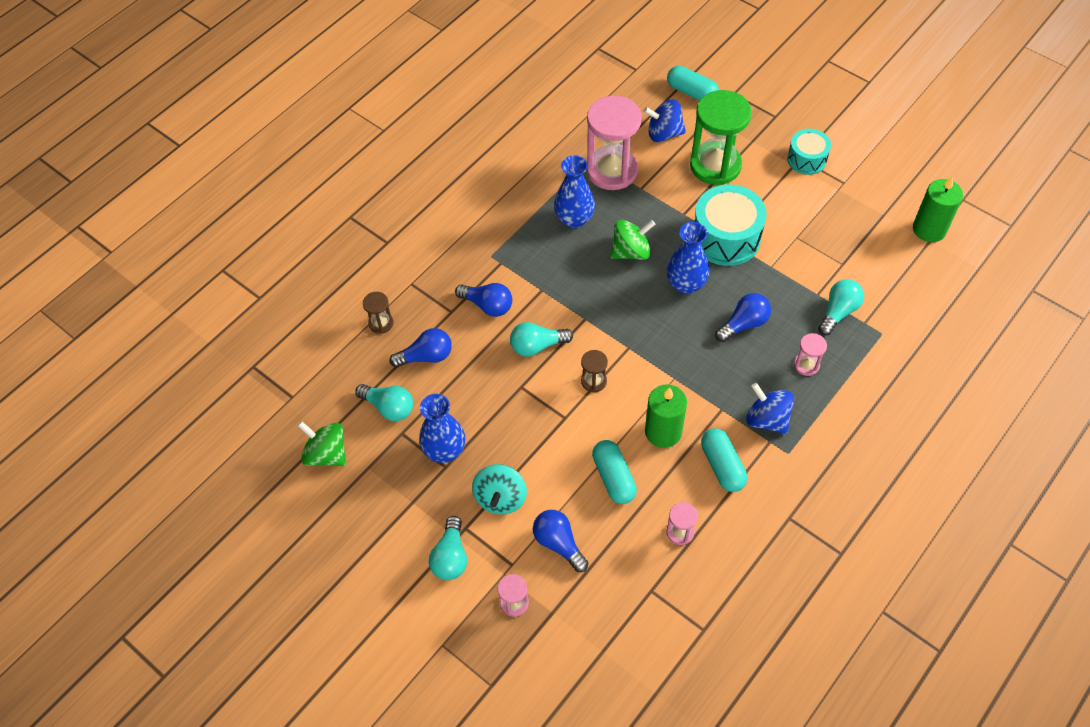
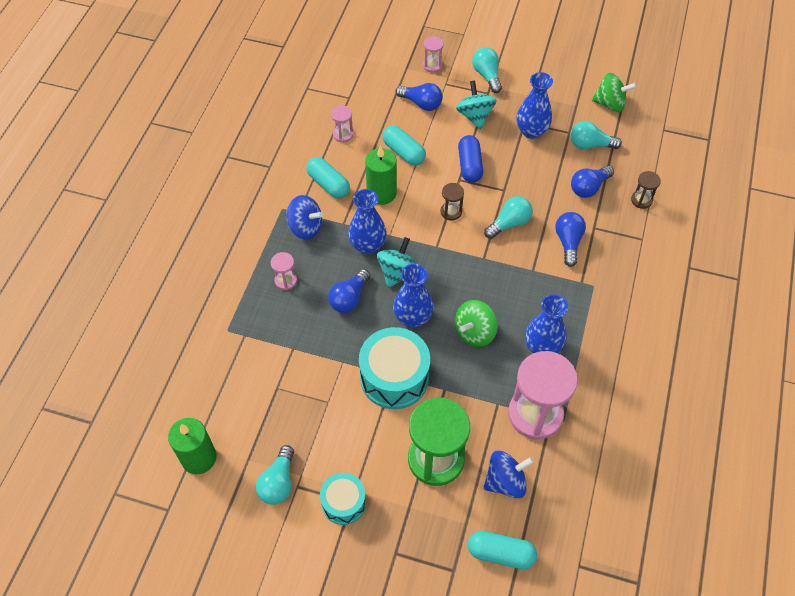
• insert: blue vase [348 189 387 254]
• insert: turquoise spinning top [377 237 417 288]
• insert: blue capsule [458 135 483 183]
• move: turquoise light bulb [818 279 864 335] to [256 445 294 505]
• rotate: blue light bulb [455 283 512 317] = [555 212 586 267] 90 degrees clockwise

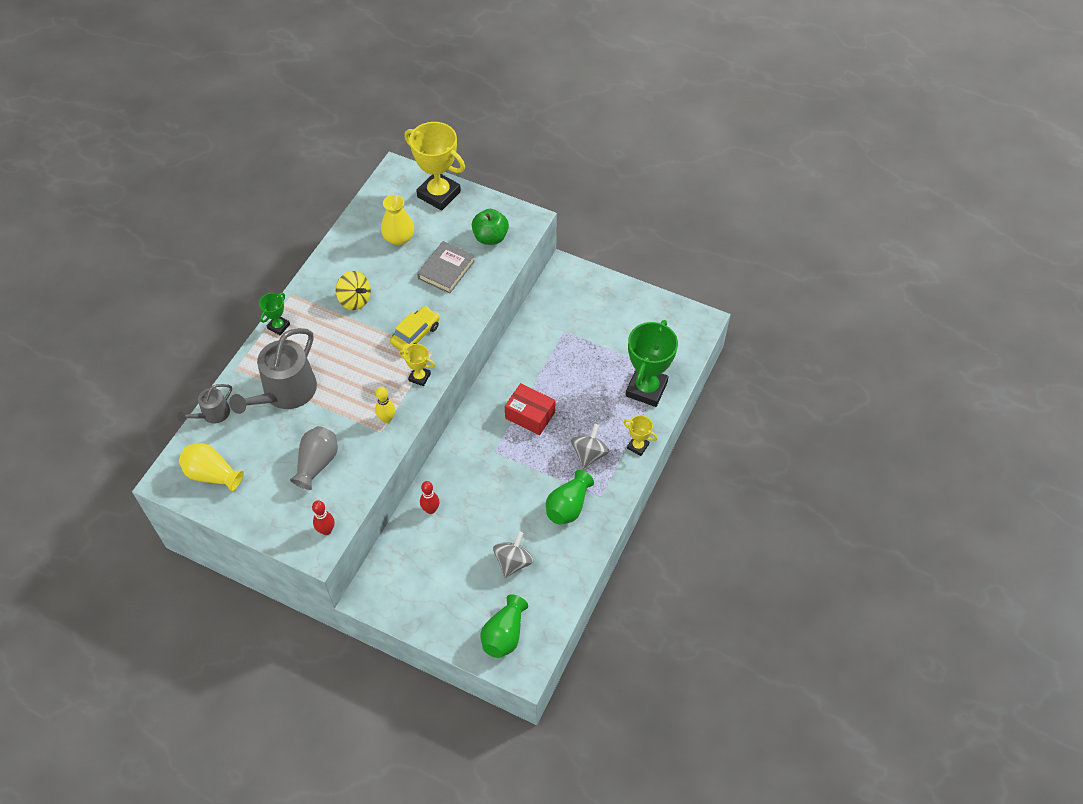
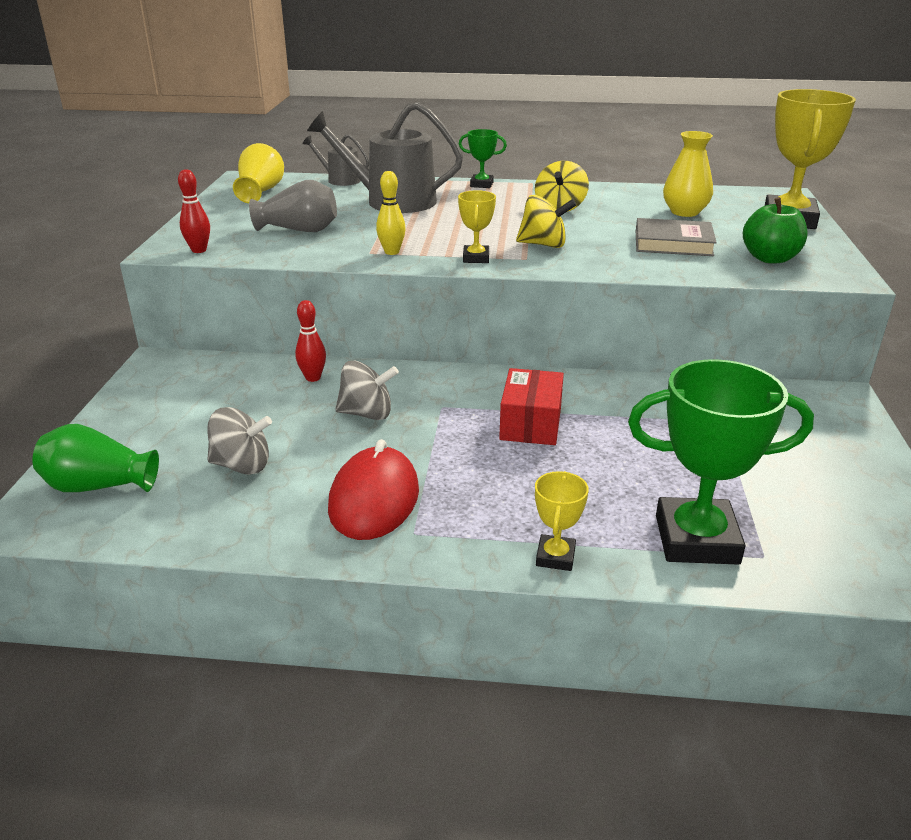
• move: grey spinning top [571 424 609 469] to [335 360 399 420]
• replace: yellow car [390 306 440 353] to yellow spinning top [516 195 576 248]
• replace: green vase [546 470 594 525] to red mouse [328 439 419 540]

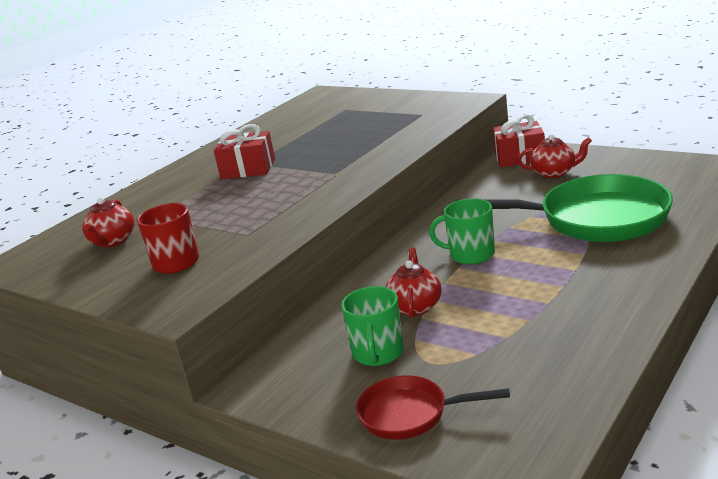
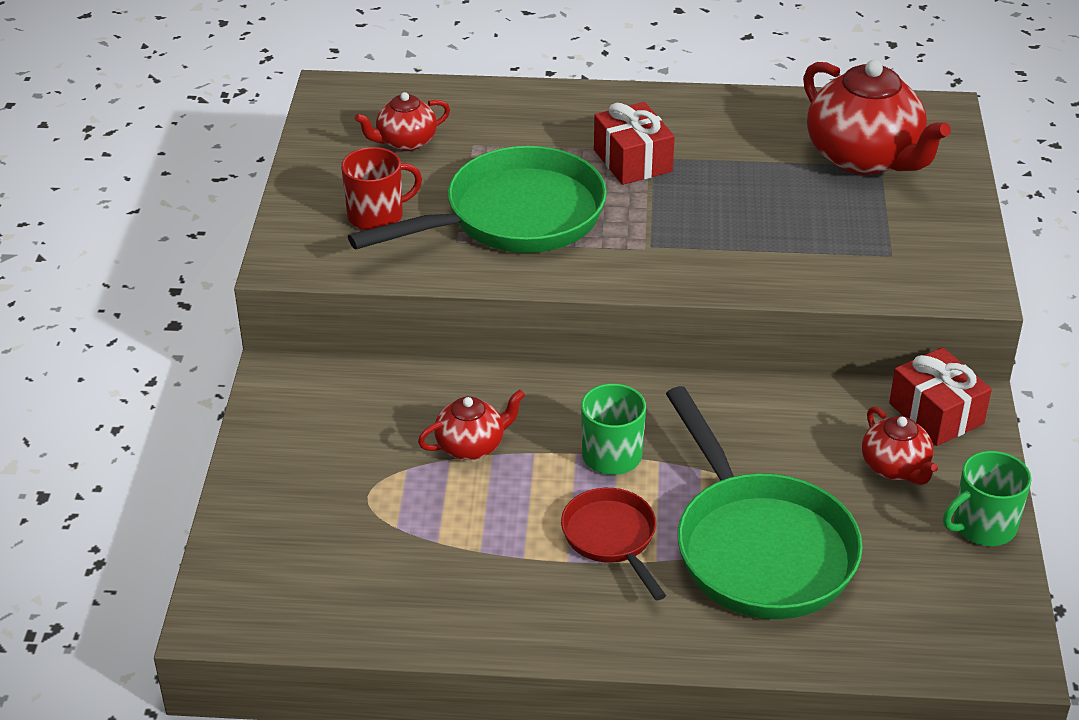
• insert: green pan [348 146 607 253]
• insert: red teapot [803 60 951 175]
• move: green mug [341 286 404 366] to [943 451 1032 546]
• move: red pan [356 375 510 440] to [561 488 666 600]

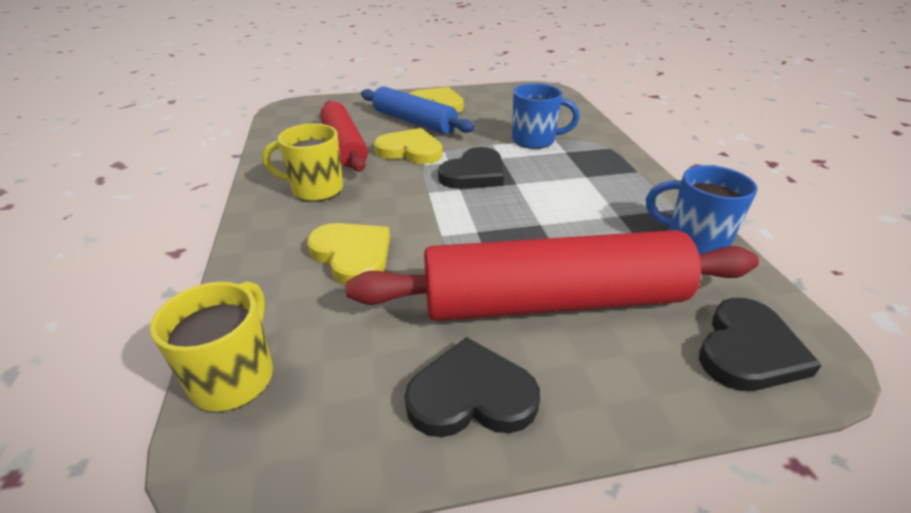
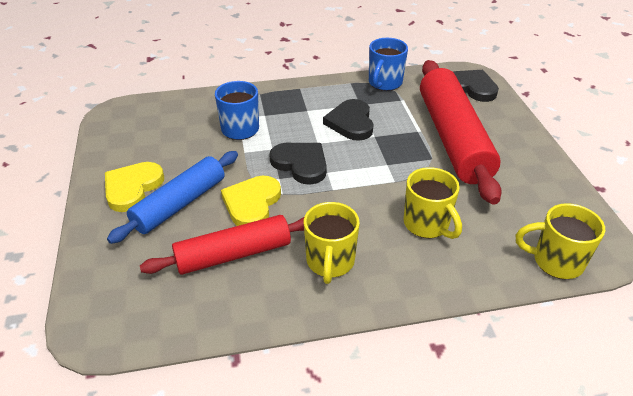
• move: black heart [405 337 540 437] to [323 99 374 141]
• replace: yellow heart [307 223 390 285] to yellow mug [404 167 462 239]

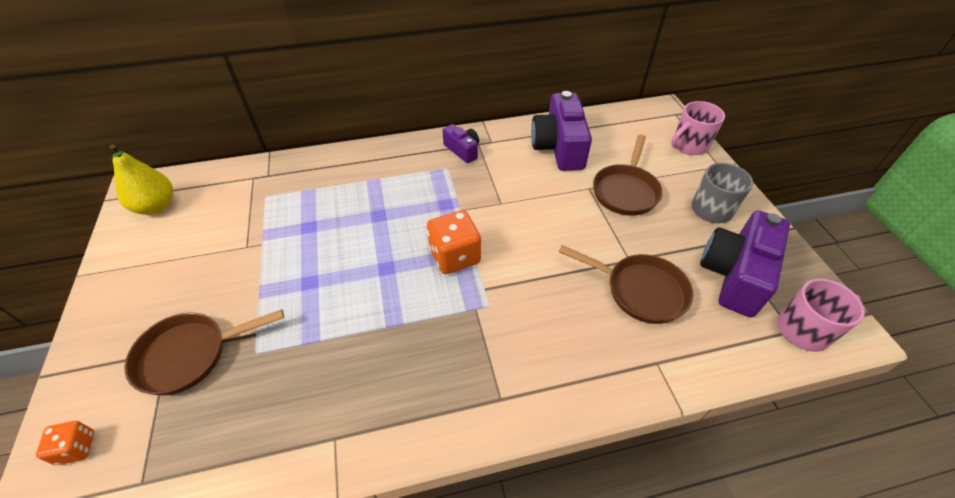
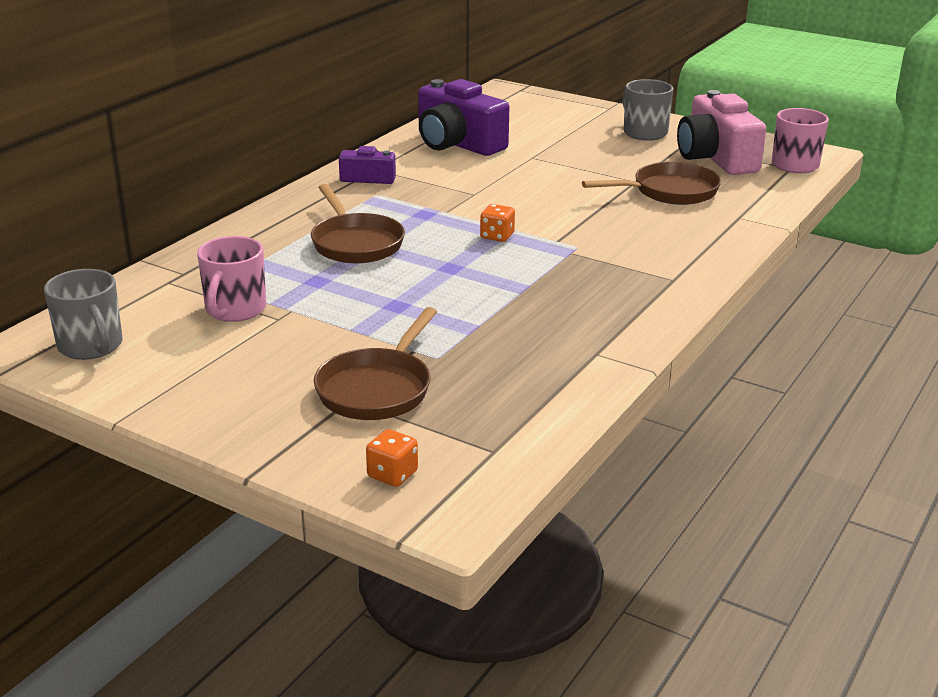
• move: brown pan [593 135 663 216] to [311 184 405 263]
• move: pink mug [671 101 725 155] to [197 236 266 322]
• replace: yellow pear [109 144 173 215] to grey mug [44 269 122 360]
• recolor: purple camera [700 211 790 317] to pink camera [677 90 766 175]
• resize: orange dice [427 210 481 274] = [480 204 515 242] x0.55

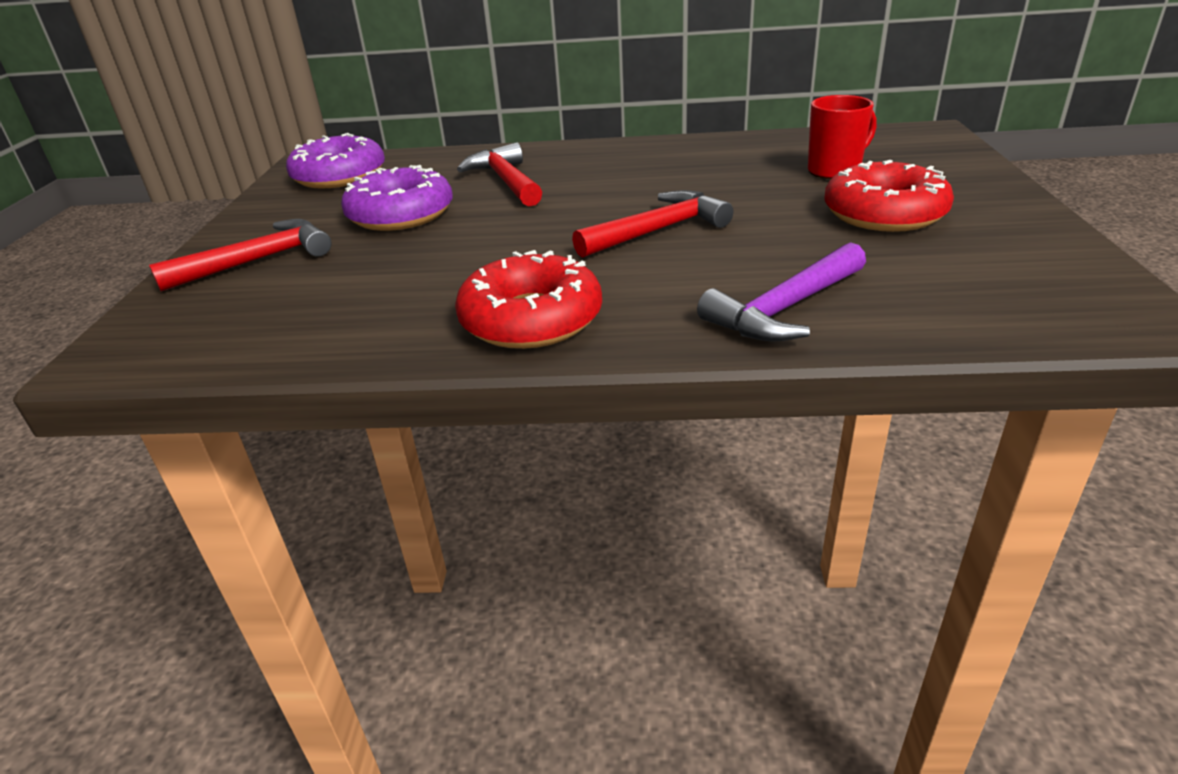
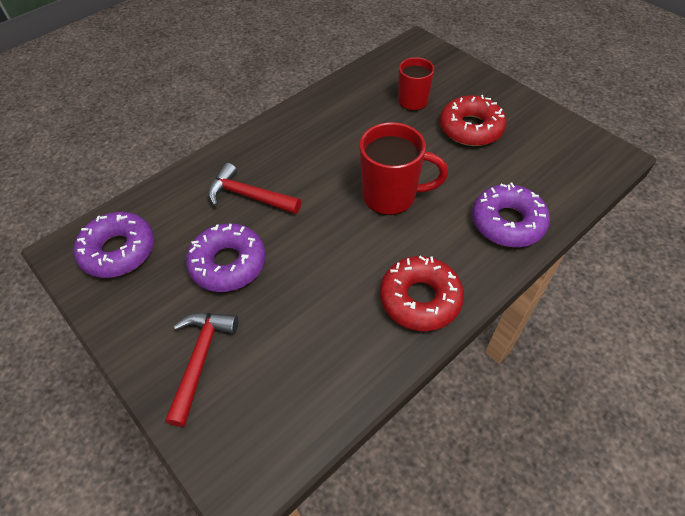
• replace: red hammer [572 190 733 258] to red mug [359 122 448 215]
• replace: purple hammer [697 242 866 342] to purple donut [472 182 550 247]

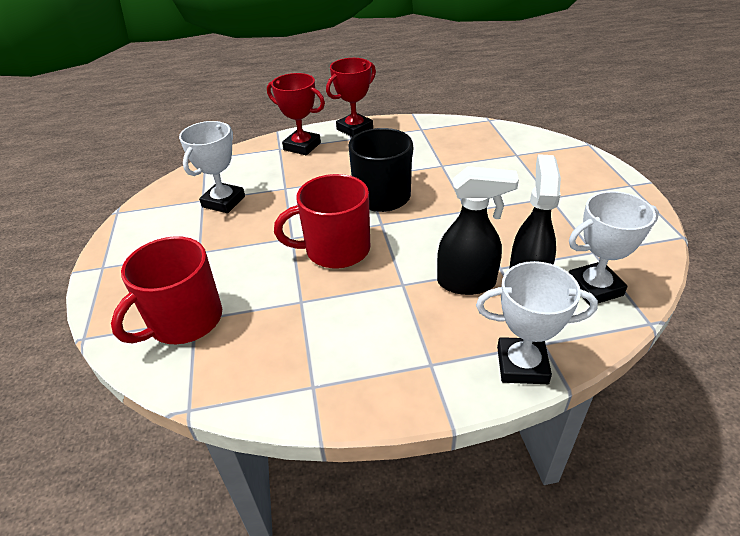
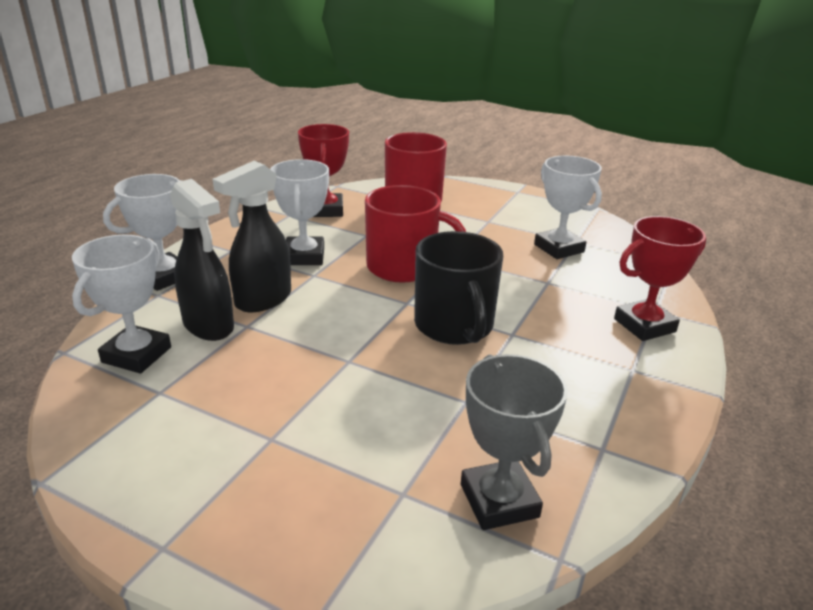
• insert: white trophy [270 159 329 265]
• insert: grey trophy [461 354 568 530]
• move: red trophy [326 58 376 137] to [298 124 349 217]
• rotate: red mug [274 174 370 269] = [365 185 466 283] 75 degrees clockwise

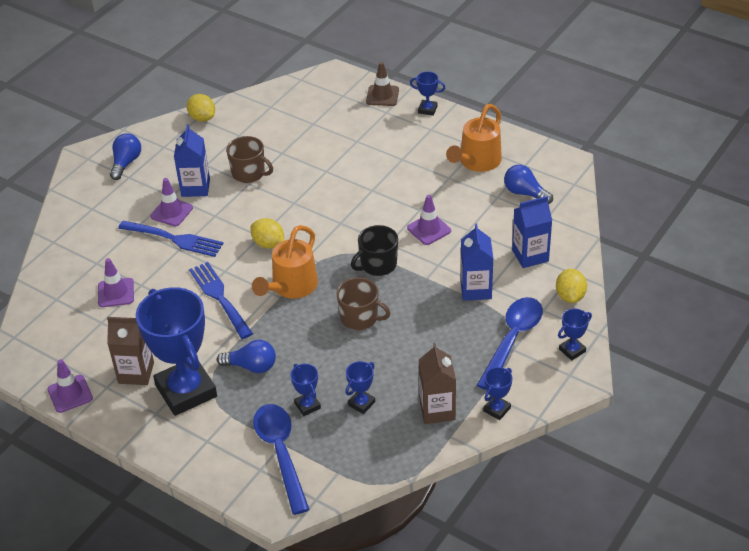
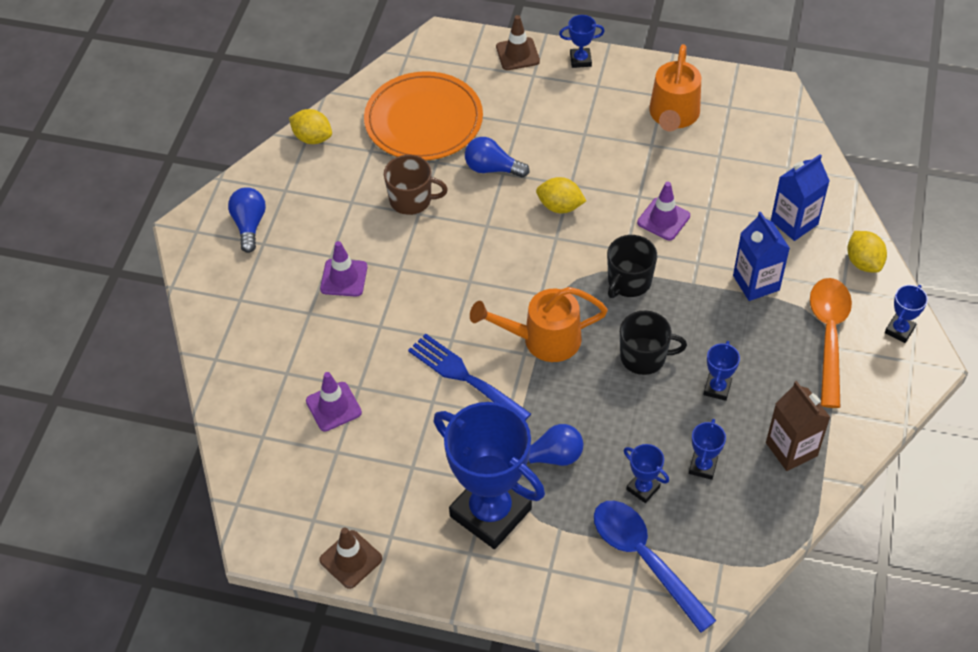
• delete: brown carton [107 317 154 385]
• delete: blue fork [118 221 224 257]
• delete: blue carton [174 124 210 197]
• insert: orange plate [364 71 483 160]
• move: yellow lemon [251 218 285 249] to [536 177 586 213]
• move: blue trophy [483 367 512 420] to [704 341 740 401]
• move: blue light bulb [504 165 553 204] to [465 137 529 178]
• recolor: purple traffic cone [48 359 93 413] to brown traffic cone [319 527 382 589]
• recolor: brown mug [336 278 390 330] to black mug [620 310 687 375]
• recolor: blue spoon [477 297 543 390] to orange spoon [810 278 852 408]
• rotate: orange watering can [252 225 318 299] = [470 287 608 362] 75 degrees clockwise

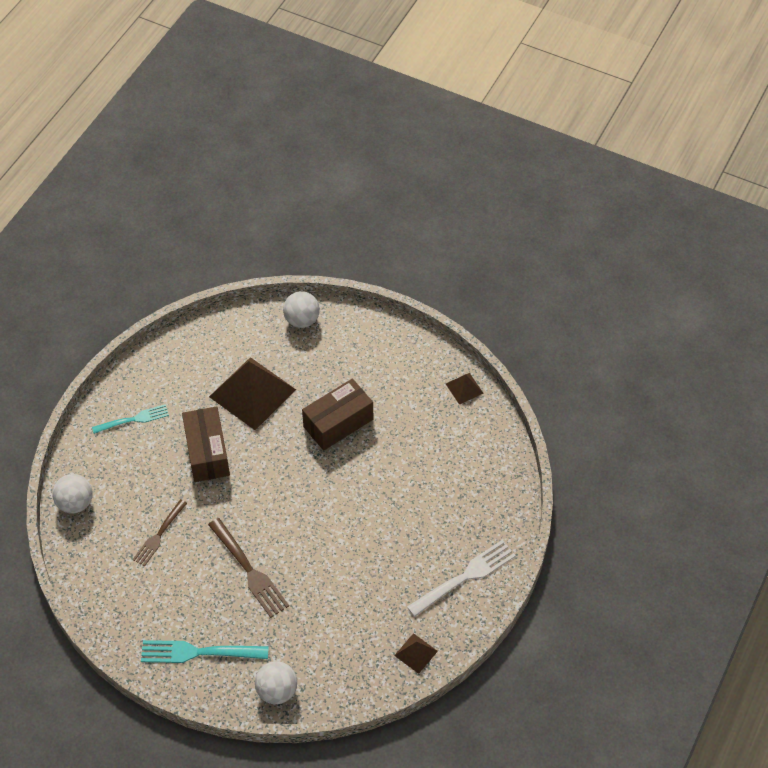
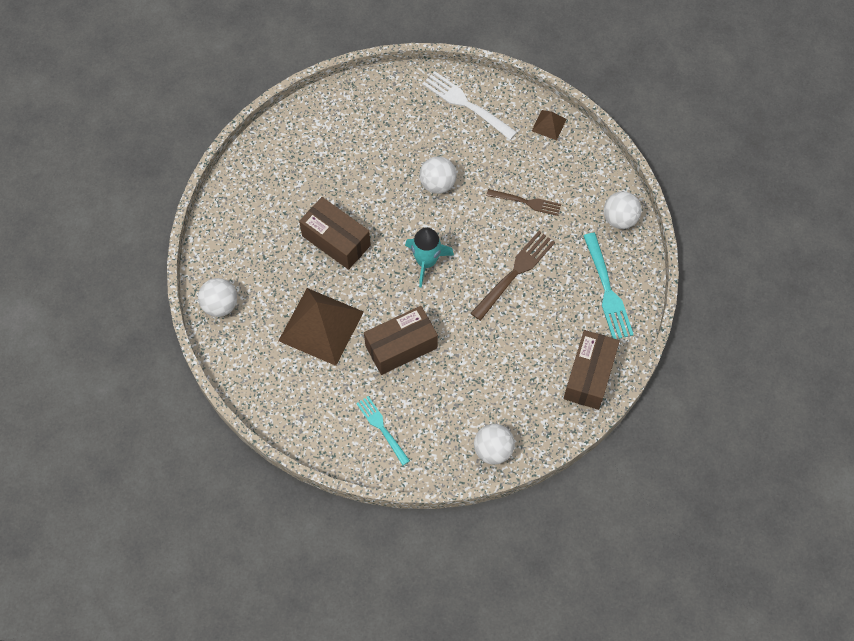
• delete: brown pyramid [446 373 484 405]
• insert: turquoise rocket [405 227 454 288]
• insert: white ball [419 156 457 194]
• insert: brown box [563 330 620 410]
• move: brown fork [133 499 187 566] to [486 189 561 216]

